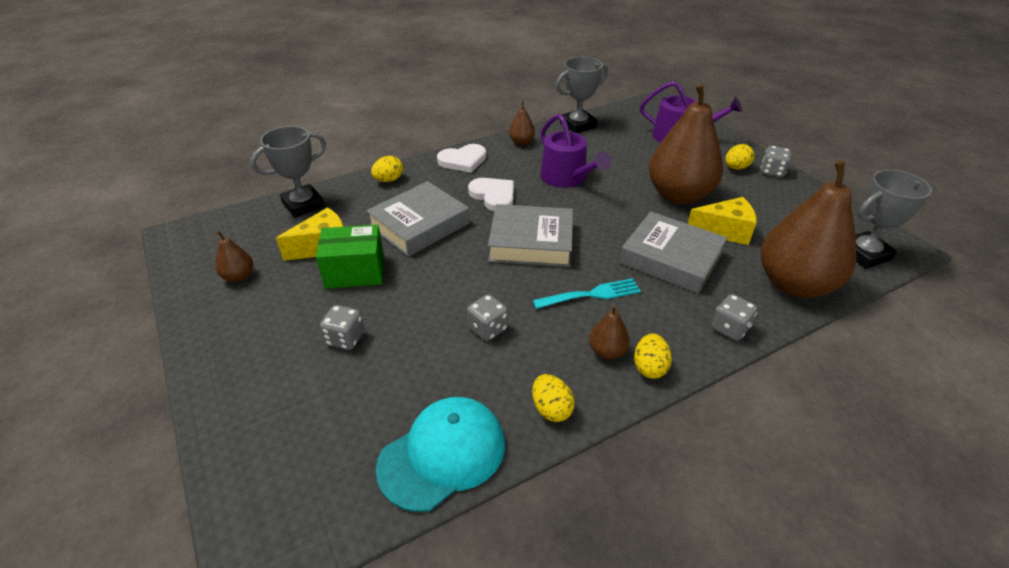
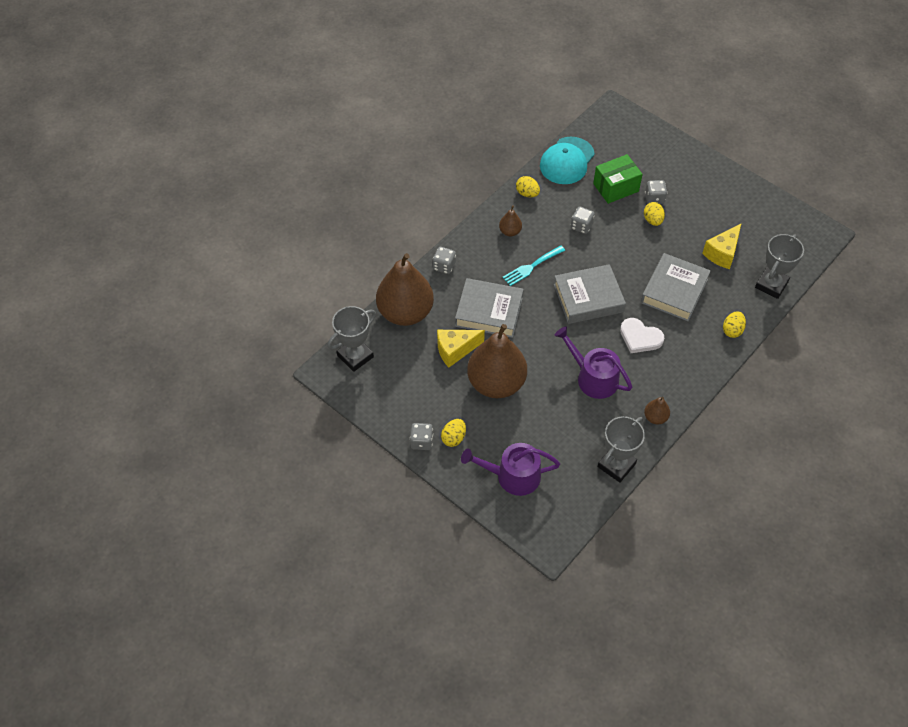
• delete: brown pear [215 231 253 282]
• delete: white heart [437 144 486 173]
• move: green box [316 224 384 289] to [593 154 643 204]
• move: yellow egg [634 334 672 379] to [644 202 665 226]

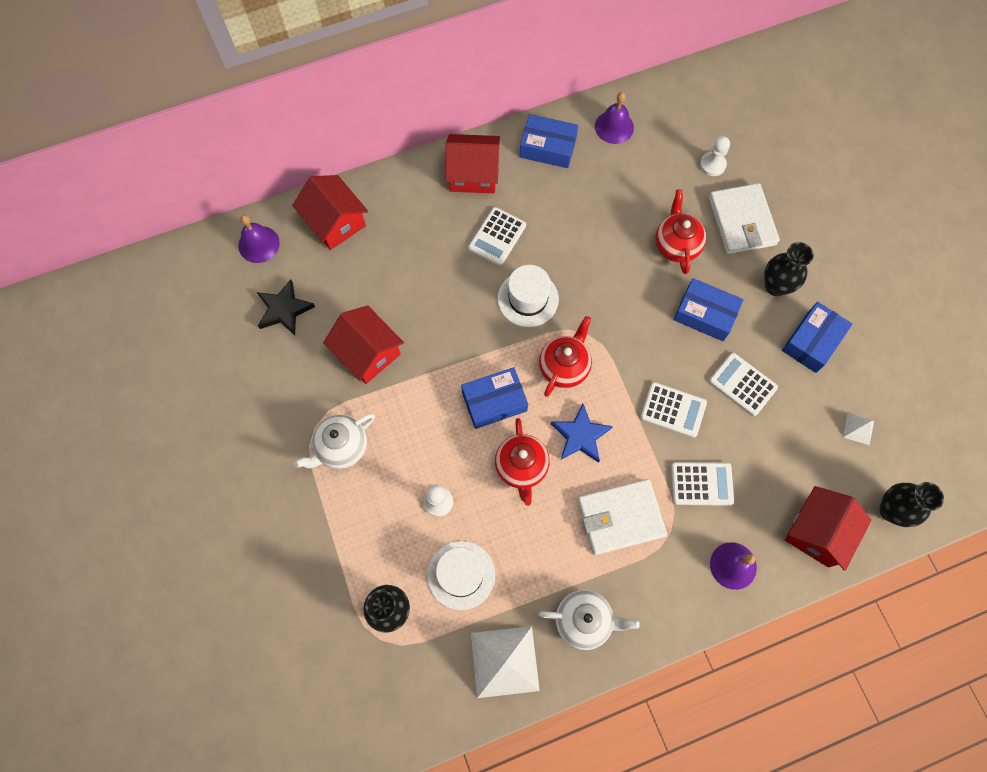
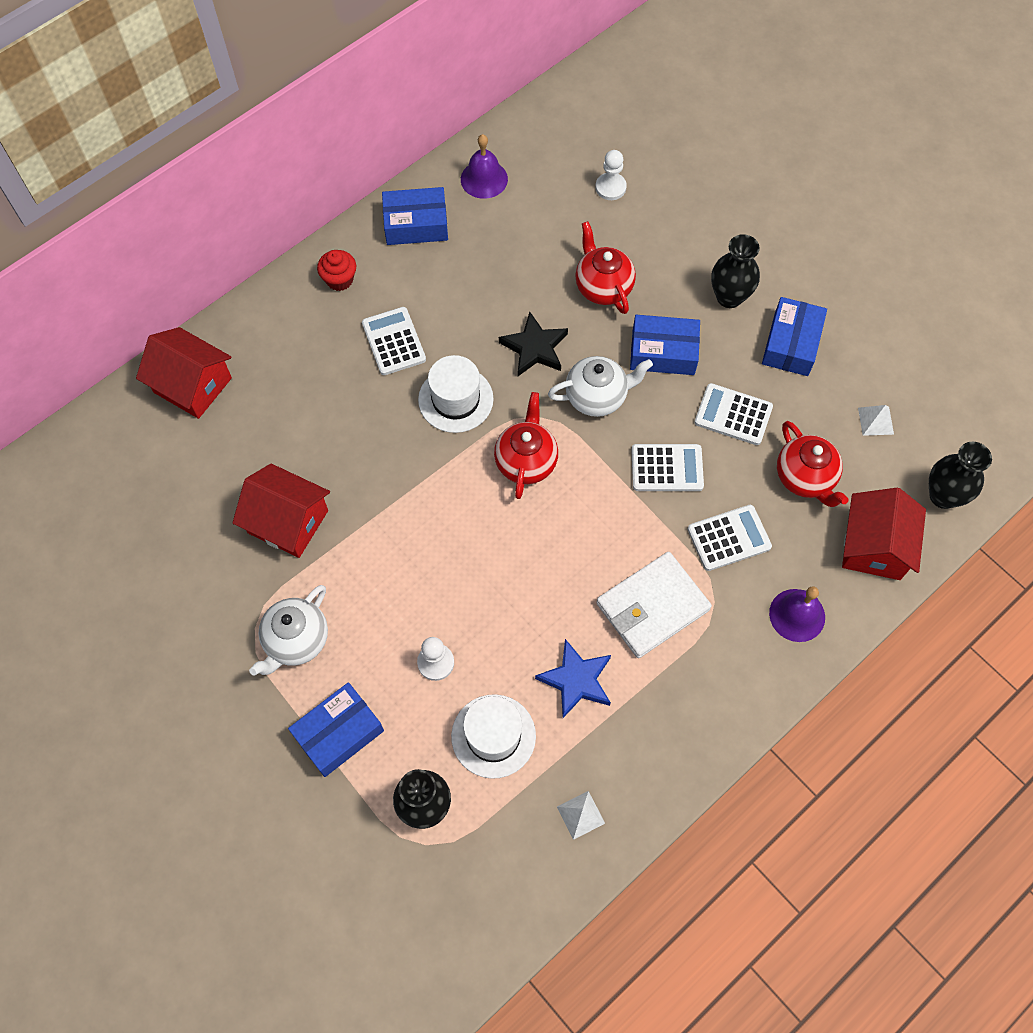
• delete: purple bell [238 215 280 263]
• delete: white wallet [709 183 780 254]
• move: black star [257 279 315 336] to [499 312 568 376]
• move: blue box [461 367 528 429] to [288 682 384 777]
• move: red teapot [495 418 549 506] to [777 421 849 507]
• move: white teapot [539 590 640 650] to [548 356 653 417]
• move: blue star [551 404 613 463] to [535 639 611 718]
• replace: red house [445 134 500 193] to red cupcake [317 250 356 291]
• rotate: white calculator [468 207 526 266] = [362 307 426 375] 150 degrees clockwise
• resize: white pyramid [471 626 540 698] = [557 791 605 840] x0.47

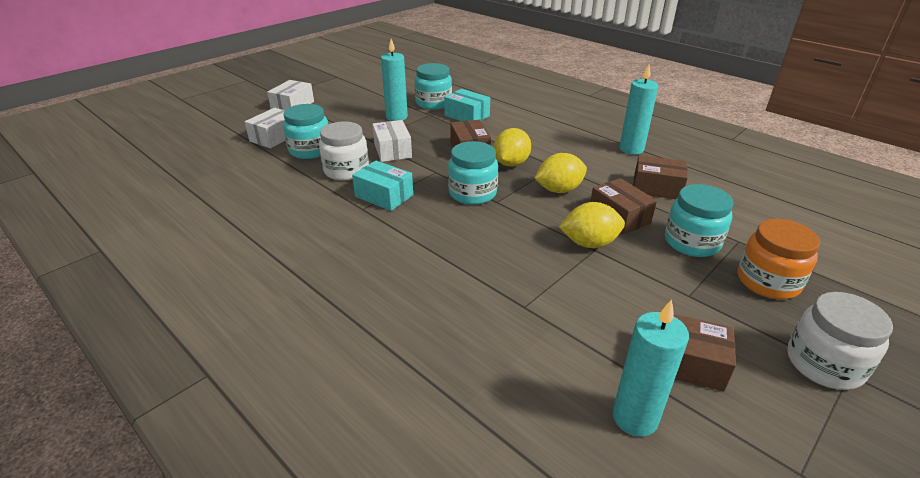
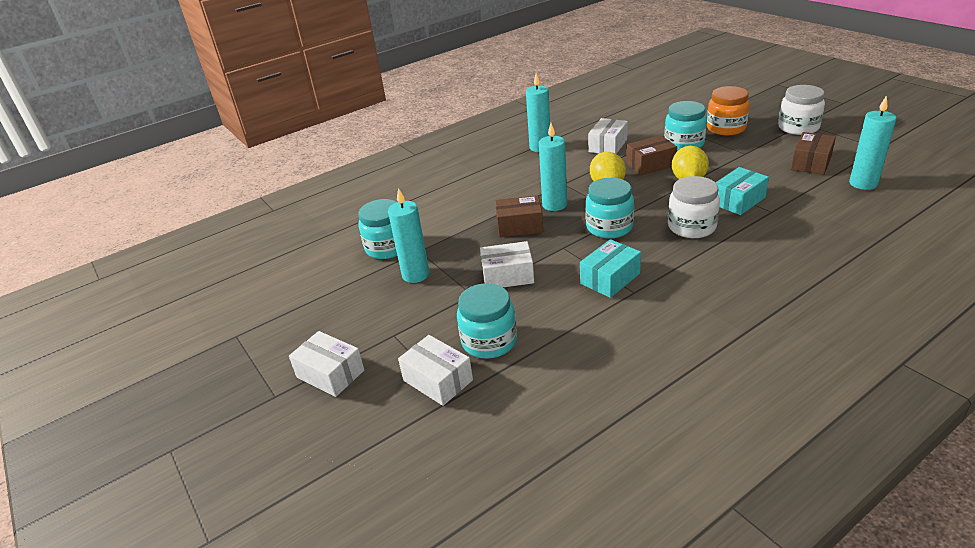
• move: white jar [319 122 369 181] to [668 176 720 238]
• move: turquoise box [444 89 490 121] to [716 167 769 215]
• replace: yellow lemon [494 128 531 167] to turquoise candle [539 123 567 211]
• recolor: brown box [633 155 688 199] to white box [588 118 628 154]

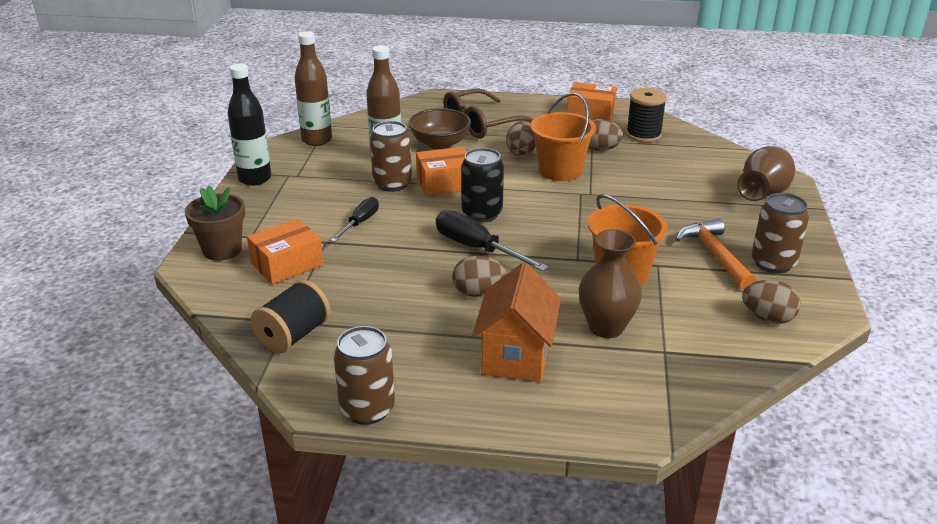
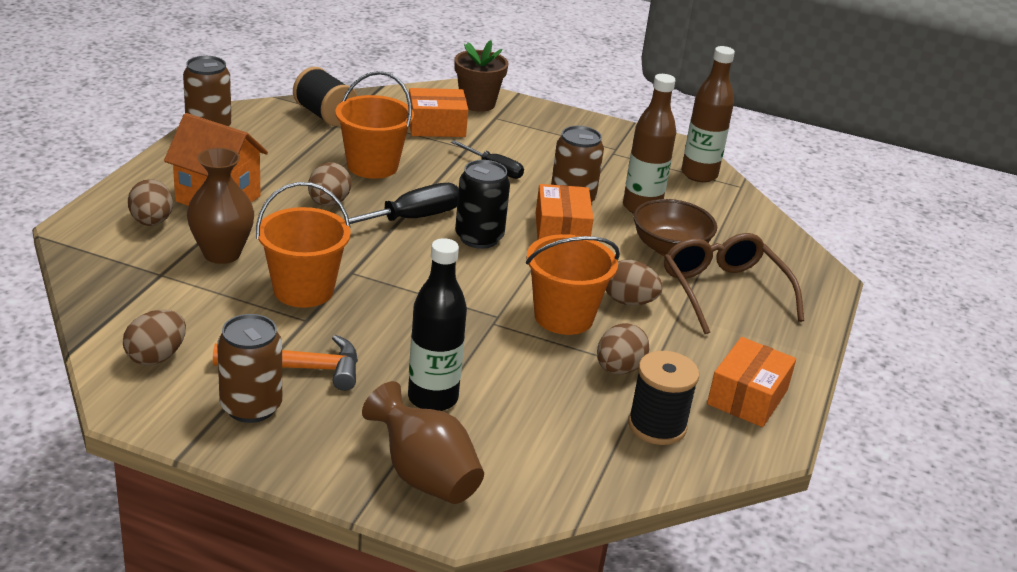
• insert: brown egg [128 179 173 226]
• insert: orange bucket [335 71 414 179]
• move: black bottle [227 64 271 186] to [408 238 467 411]
• rotate: orange box [247 219 323 284] = [409 88 468 137] 75 degrees counterclockwise

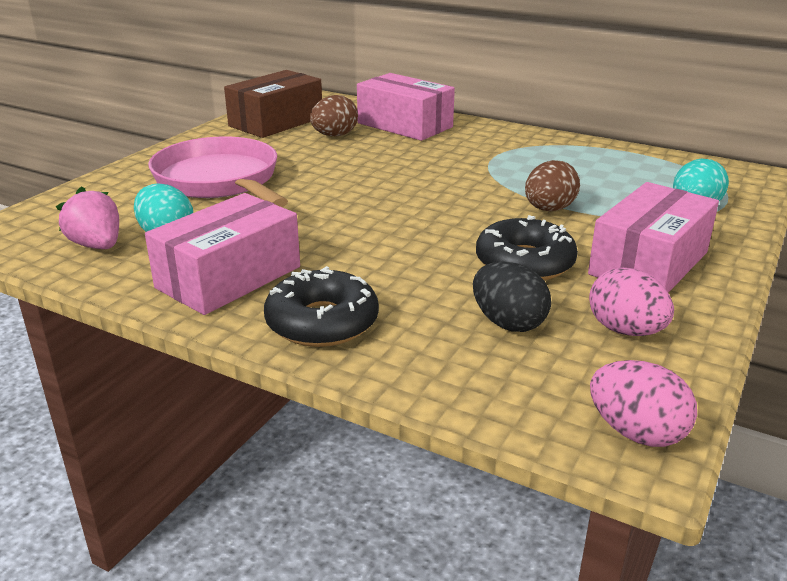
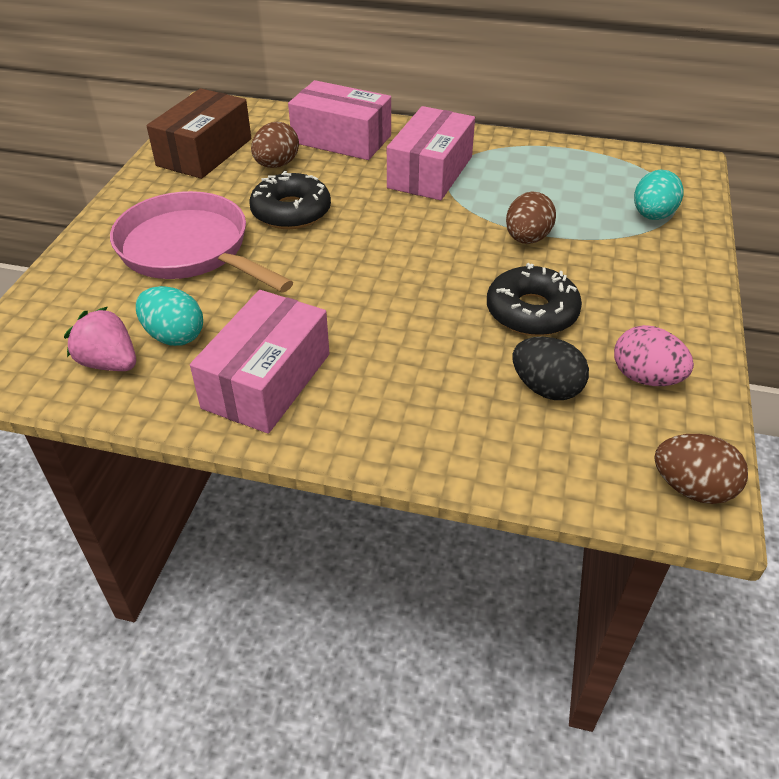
• move: black donut [264 266 379 347] to [249 171 331 229]
• move: pink box [588 182 719 293] to [387 106 475 200]
• recolor: pink egg [590 360 697 447] to brown egg [654 434 748 504]

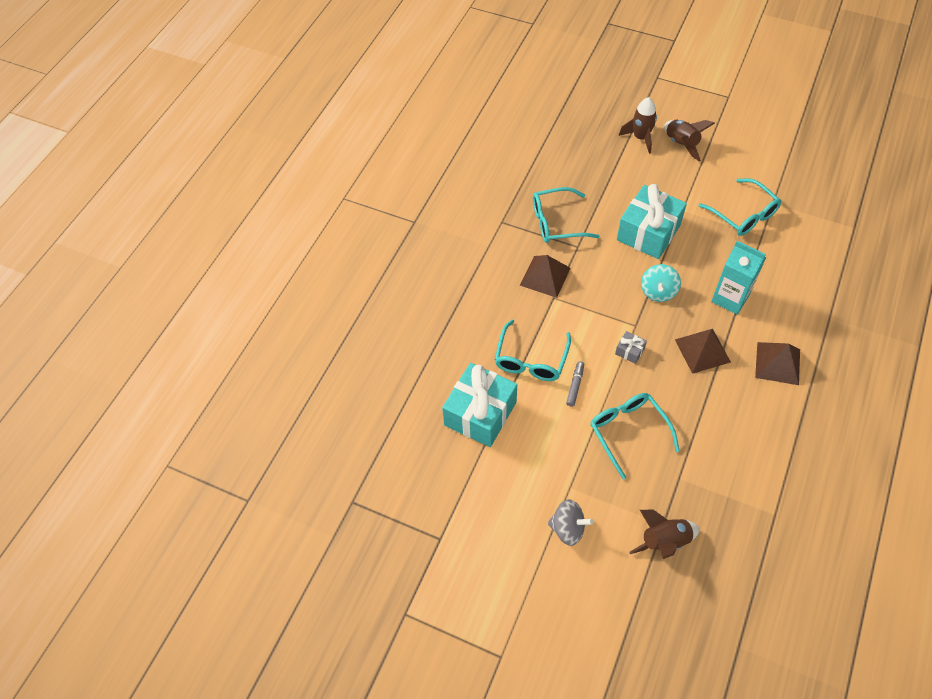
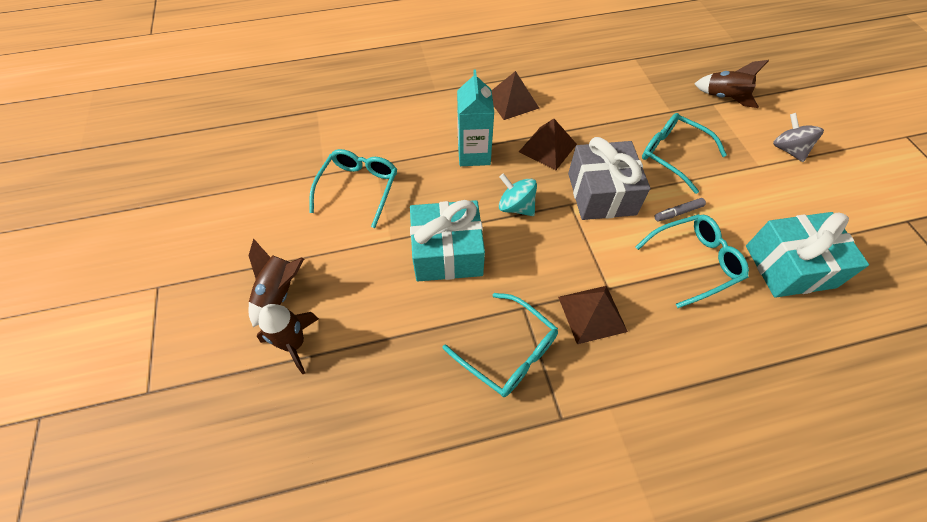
• rotate: turquoise glasses [590 393 680 479] = [642 113 727 194] 105 degrees clockwise
• rotate: turquoise spinning top [641 264 681 302] = [499 173 537 216] 120 degrees counterclockwise
• resize: grey gift [615 331 647 364] = [568 137 650 220] x2.42

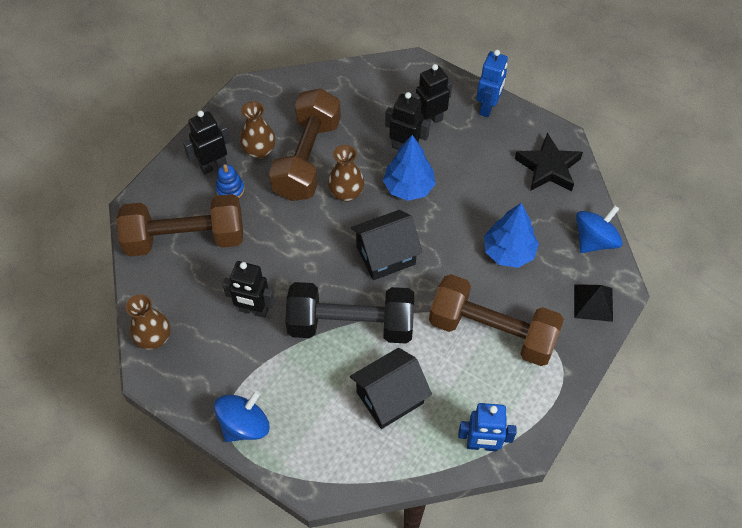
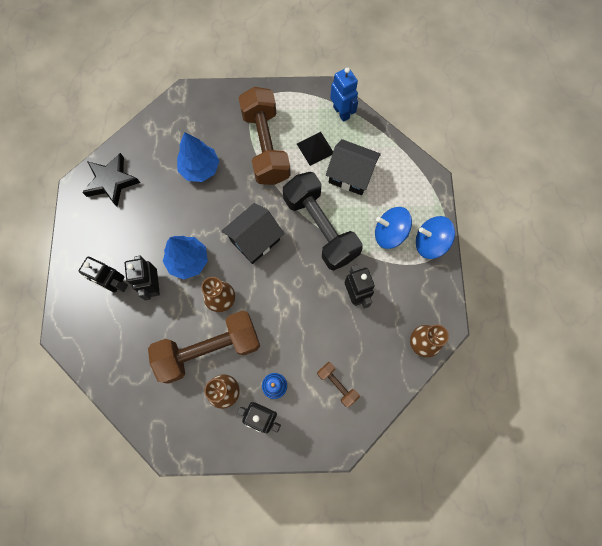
• delete: blue robot [476 50 508 117]
• move: black pyramid [574 284 613 322] to [297 132 333 166]
• move: blue spinning top [576 205 623 253] to [375 207 412 249]
• rotate: black house [351 210 423 280] = [222 203 284 264] 75 degrees counterclockwise
• resize: brown dumbbell [116 194 243 257] = [317 362 360 407] x0.45

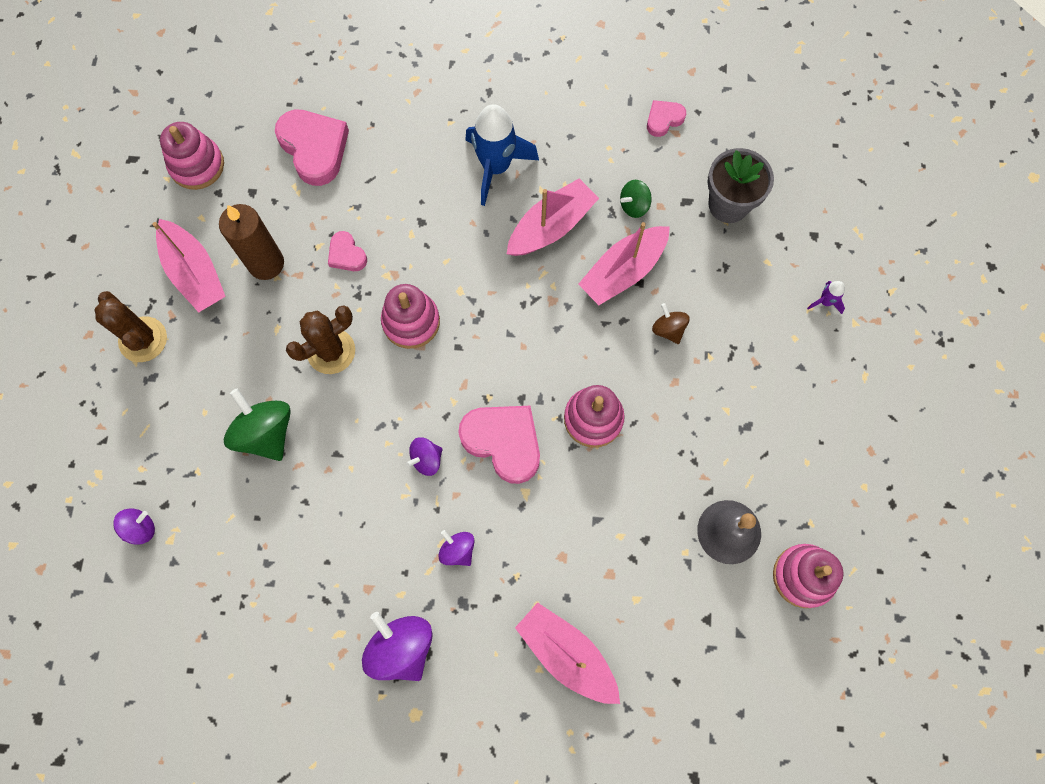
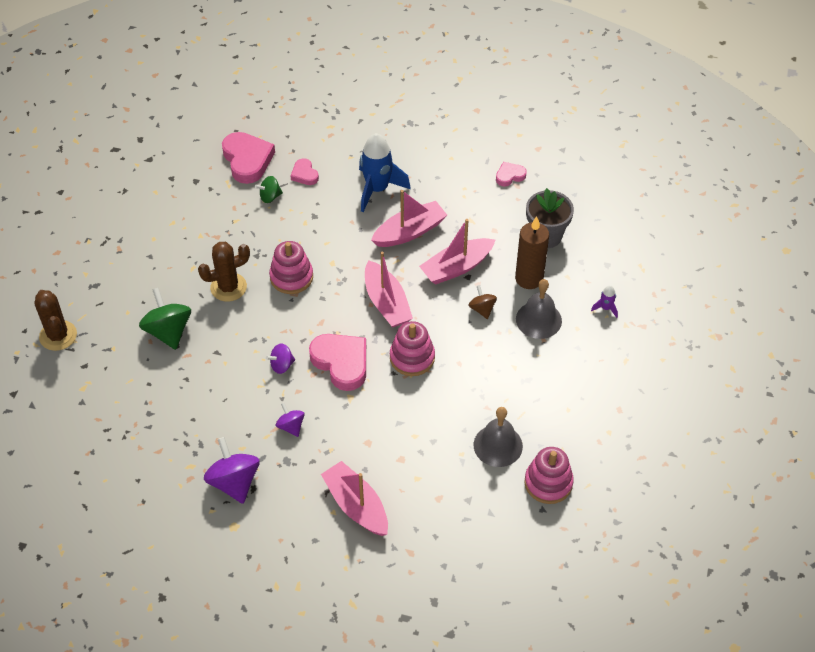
• delete: purple spinning top [113 508 155 545]
• delete: pink stacking toy [160 122 224 190]
• insert: grey bell [516 279 562 339]
• move: brown cactus [94 291 167 362] to [35 290 77 351]
• move: pink boat [152 219 226 312] to [365 252 413 328]
• move: brown candle [219 204 284 280] to [515 216 549 289]
• move: pink heart [328 231 367 271] to [291 158 319 185]
• move: green spinning top [620 180 652 218] to [255 176 283 203]

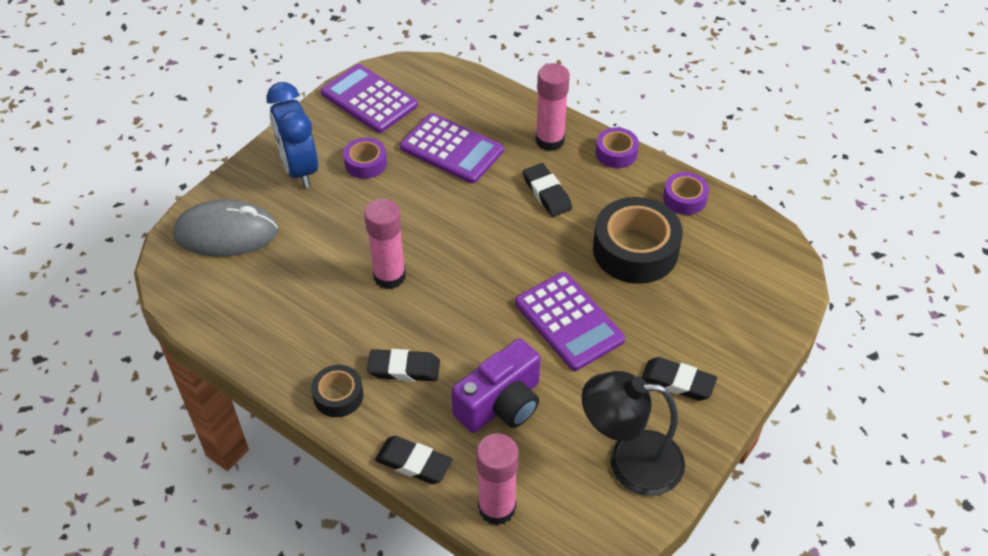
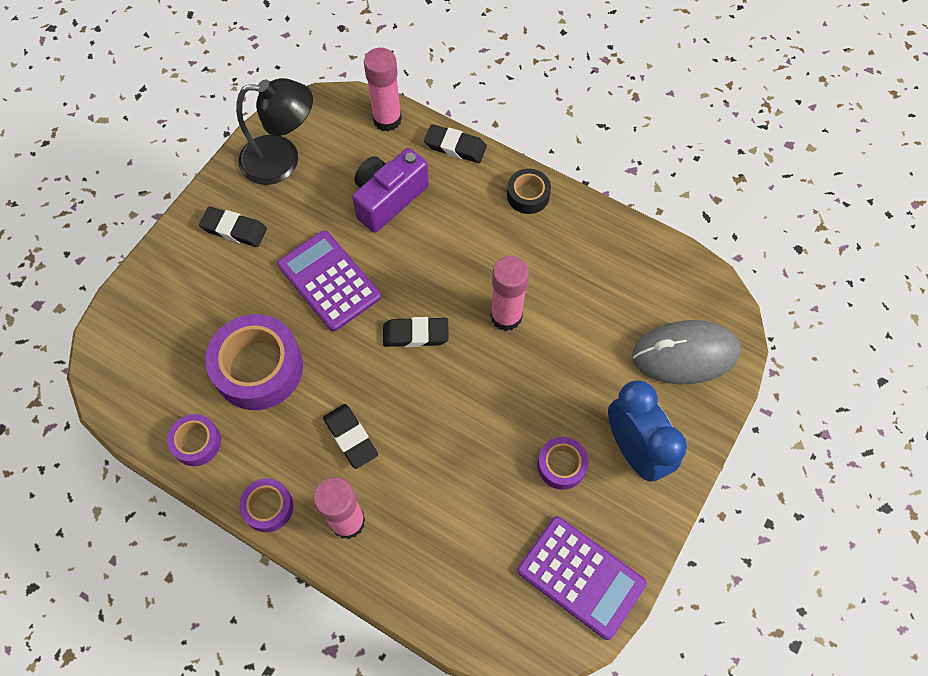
• delete: purple calculator [400 113 504 184]
• move: black eraser [367 349 440 382] to [383 317 449 347]
• recolor: black tape [593 197 683 284] to purple tape [205 314 303 410]

